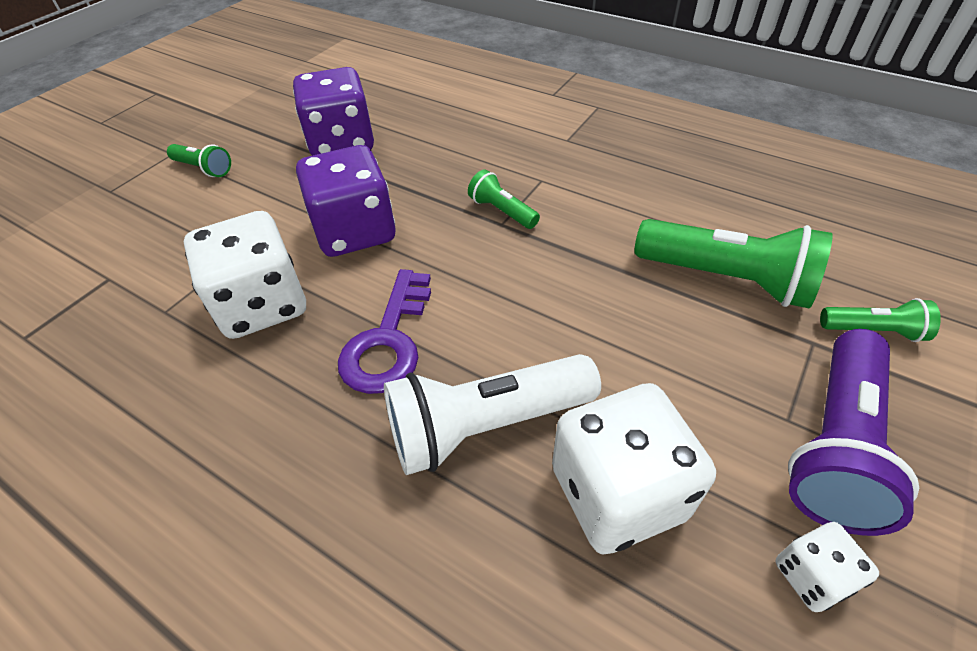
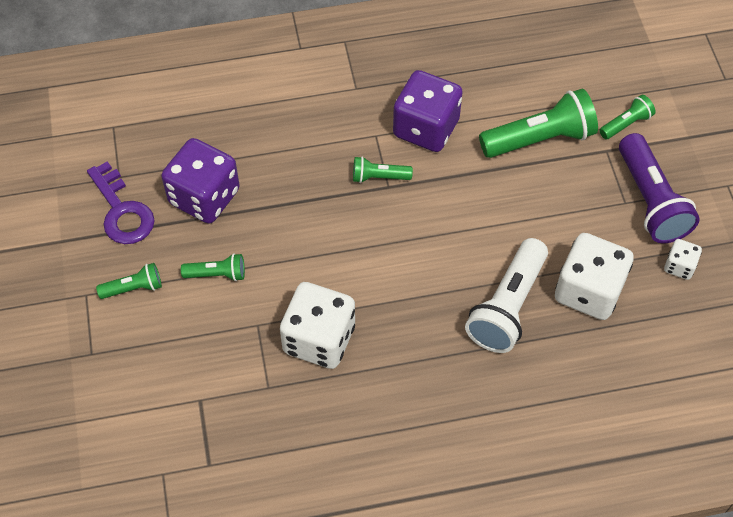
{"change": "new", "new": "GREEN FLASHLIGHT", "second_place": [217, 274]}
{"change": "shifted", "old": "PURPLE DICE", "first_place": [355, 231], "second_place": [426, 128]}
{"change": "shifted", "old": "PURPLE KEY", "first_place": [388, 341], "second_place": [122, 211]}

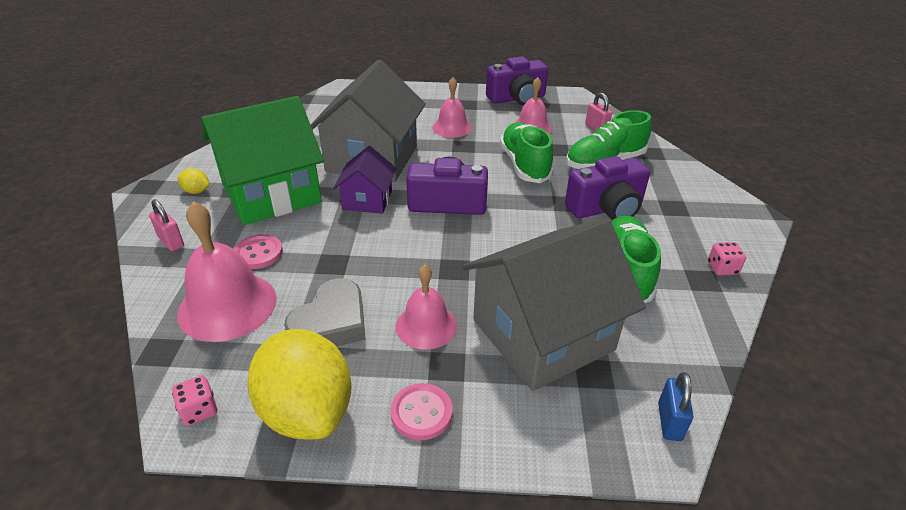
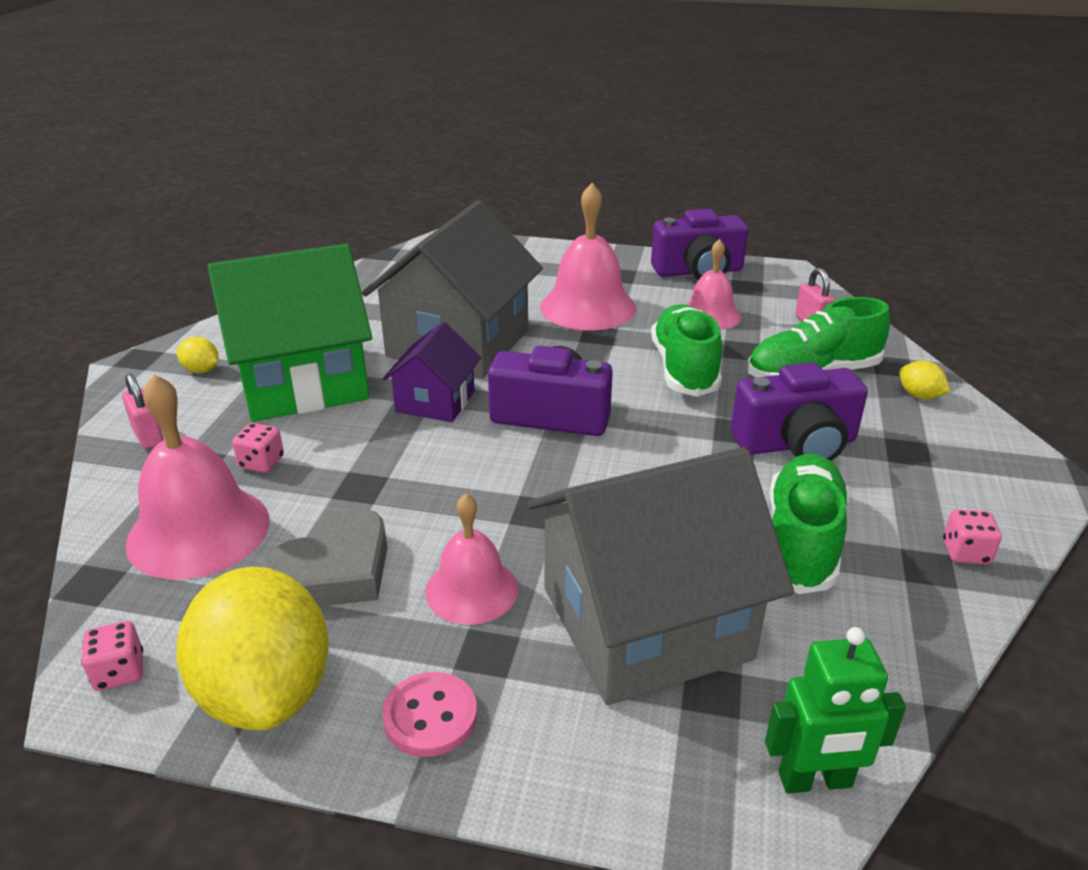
{"change": "new", "new": "YELLOW LEMON", "second_place": [919, 396]}
{"change": "swapped", "old": "PINK BUTTON", "new": "PINK DICE", "first_place": [258, 253], "second_place": [261, 462]}
{"change": "swapped", "old": "BLUE PADLOCK", "new": "GREEN ROBOT", "first_place": [669, 421], "second_place": [815, 781]}
{"change": "scaled", "old": "PINK BELL", "first_place": [452, 127], "second_place": [588, 307], "factor": 1.6}

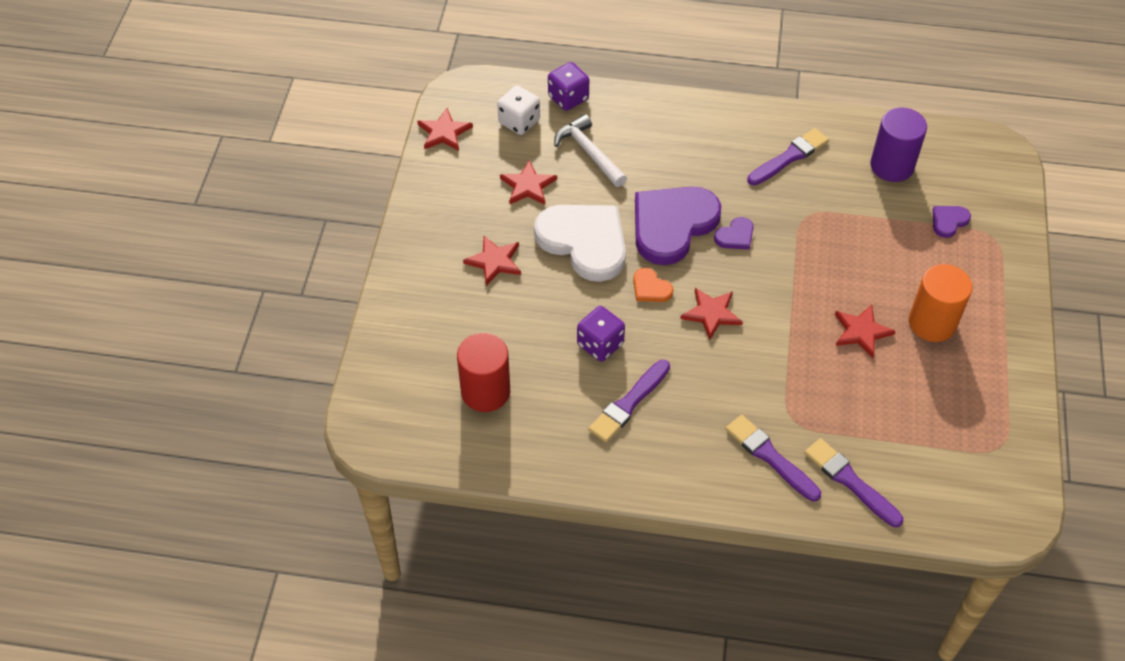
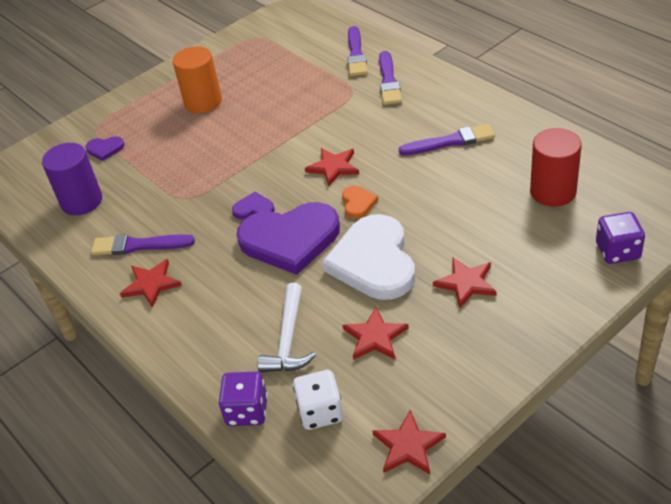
{"change": "shifted", "old": "PURPLE DICE", "first_place": [600, 344], "second_place": [617, 251]}
{"change": "shifted", "old": "RED STAR", "first_place": [861, 332], "second_place": [151, 284]}

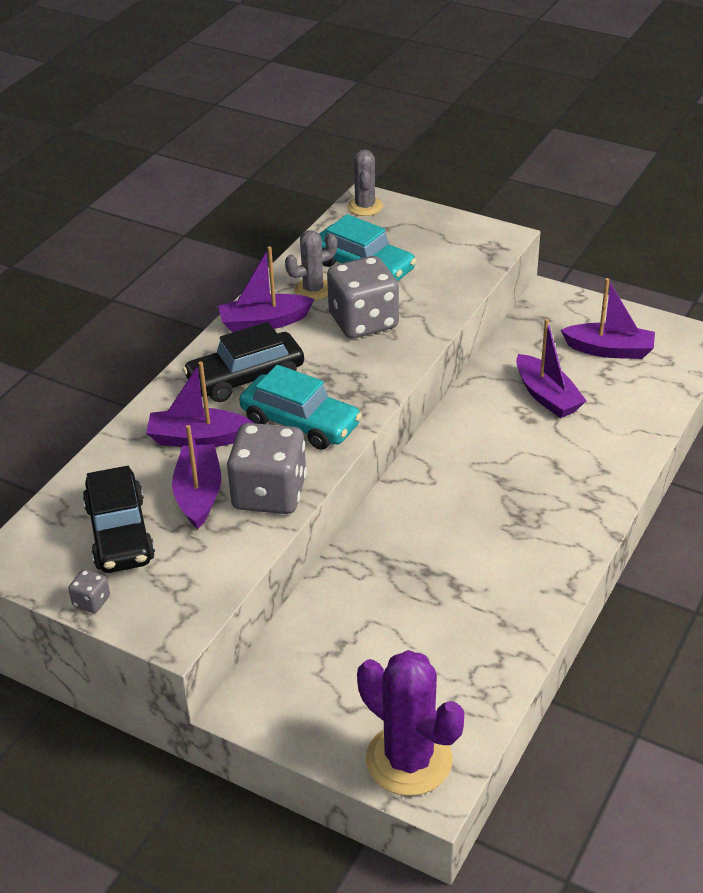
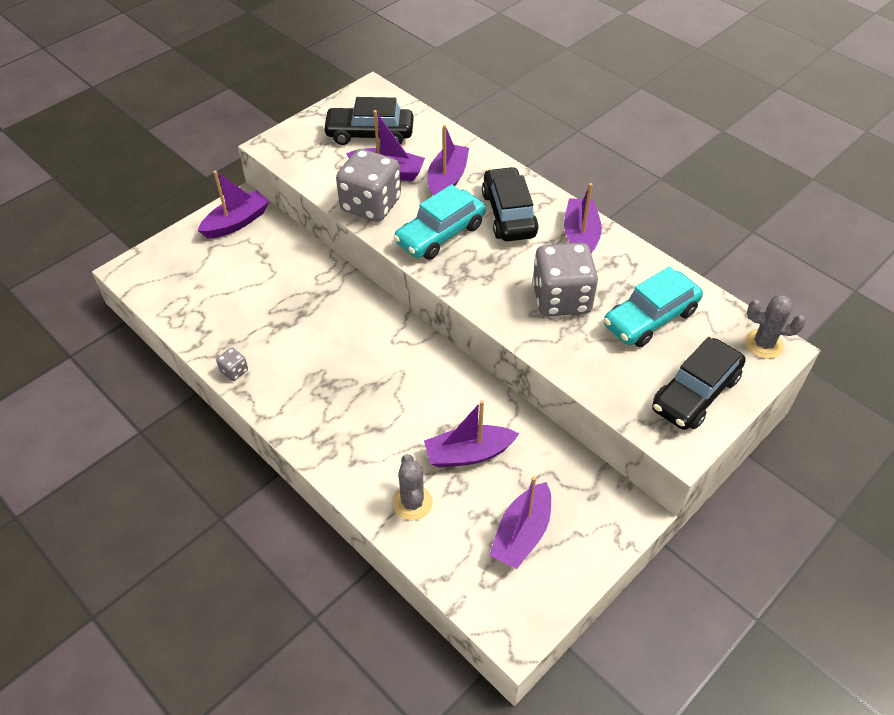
{"change": "gone", "old": "PURPLE CACTUS", "first_place": [409, 760]}
{"change": "new", "new": "PURPLE BOAT", "second_place": [237, 222]}
{"change": "new", "new": "BLACK CAR", "second_place": [695, 393]}
{"change": "shifted", "old": "GREY DICE", "first_place": [91, 601], "second_place": [234, 371]}
{"change": "shifted", "old": "GREY CACTUS", "first_place": [313, 290], "second_place": [412, 503]}

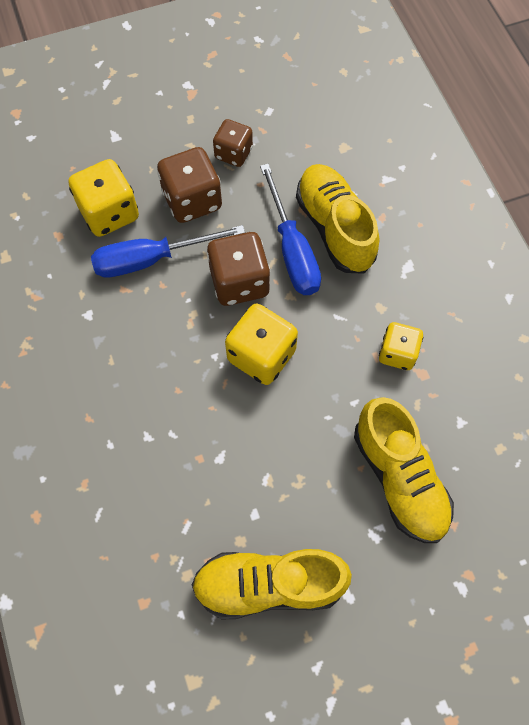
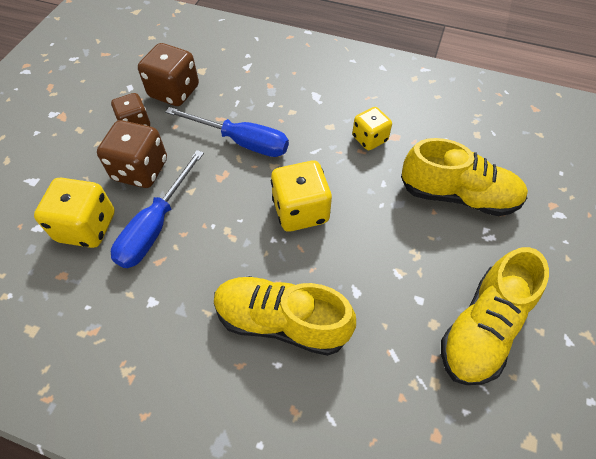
{"change": "shifted", "old": "BROWN DICE", "first_place": [239, 282], "second_place": [174, 92]}
{"change": "shifted", "old": "YELLOW SHOE", "first_place": [335, 228], "second_place": [281, 321]}

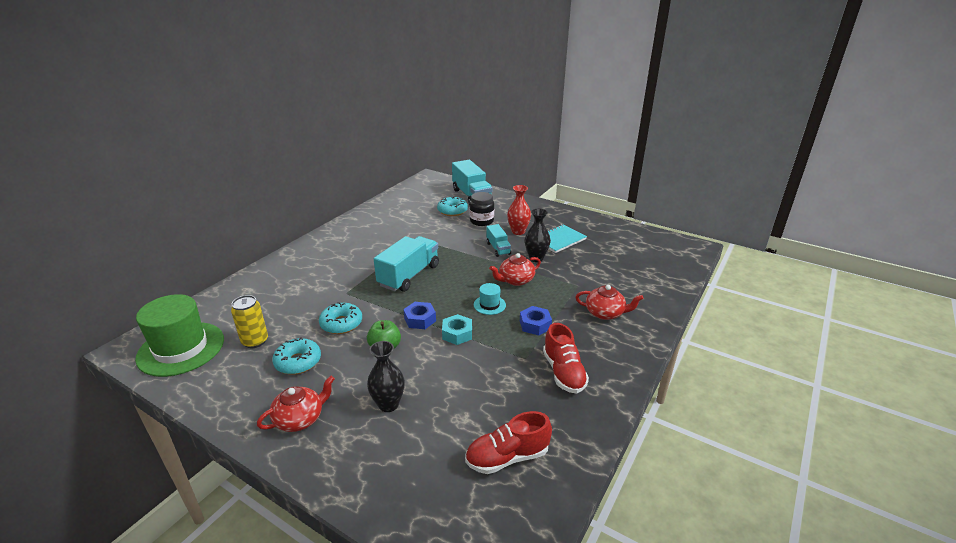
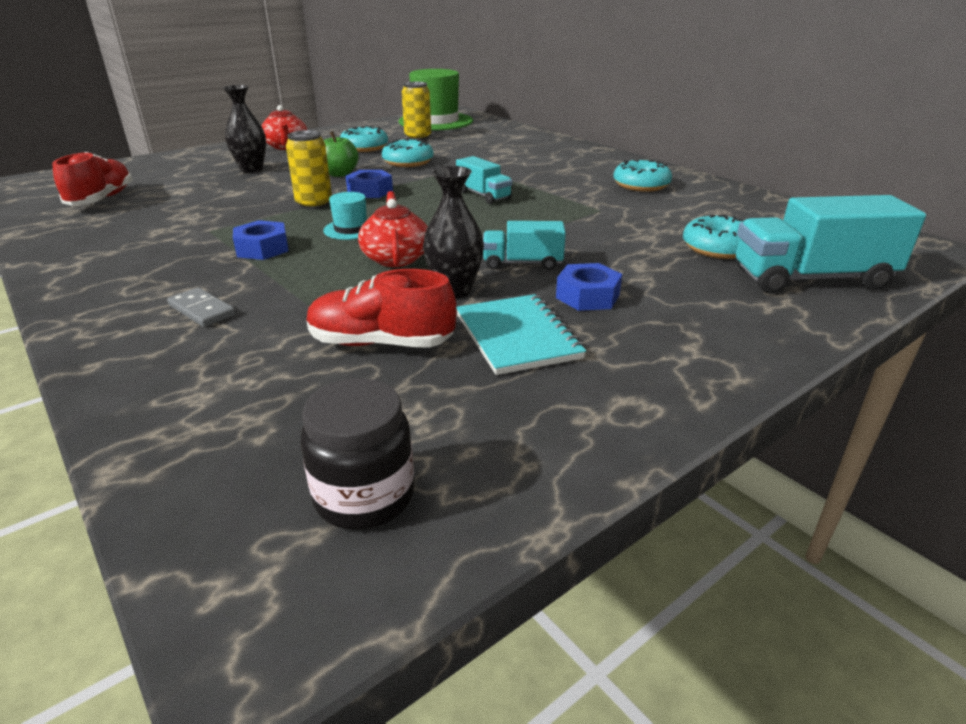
{"change": "new", "new": "TURQUOISE DONUT", "second_place": [641, 185]}
{"change": "shifted", "old": "BLACK JAR", "first_place": [481, 221], "second_place": [364, 496]}
{"change": "shifted", "old": "RED SHOE", "first_place": [563, 372], "second_place": [381, 343]}
{"change": "swapped", "old": "TURQUOISE NUT", "new": "YELLOW CAN", "first_place": [457, 334], "second_place": [314, 204]}
{"change": "swapped", "old": "RED VASE", "new": "BLUE NUT", "first_place": [518, 231], "second_place": [587, 296]}
{"change": "swapped", "old": "RED TEAPOT", "new": "GREY DOMINO", "first_place": [605, 313], "second_place": [202, 310]}
{"change": "scaled", "old": "TURQUOISE TRUCK", "first_place": [409, 275], "second_place": [483, 195], "factor": 0.55}

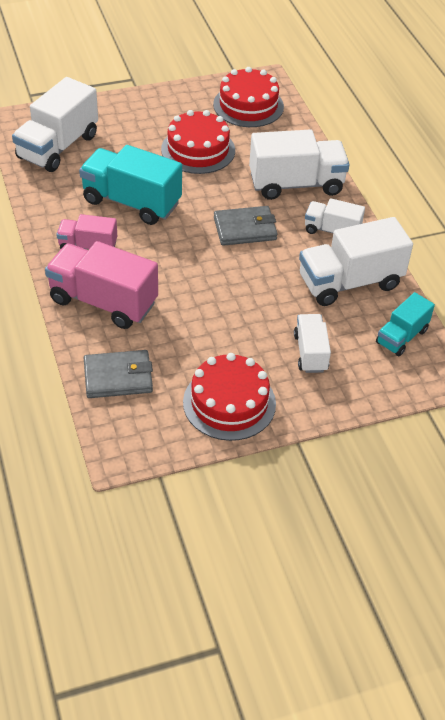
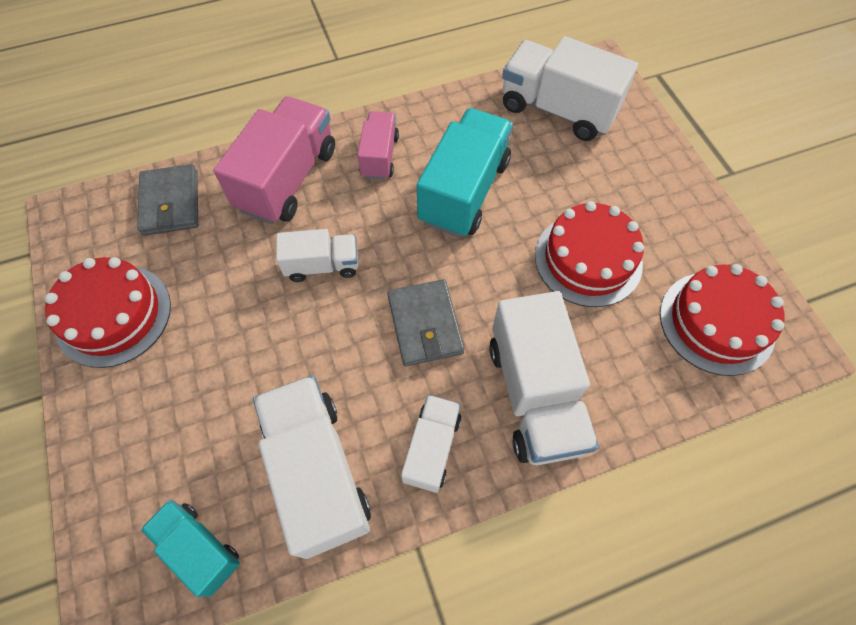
{"change": "shifted", "old": "WHITE TRUCK", "first_place": [310, 353], "second_place": [322, 265]}

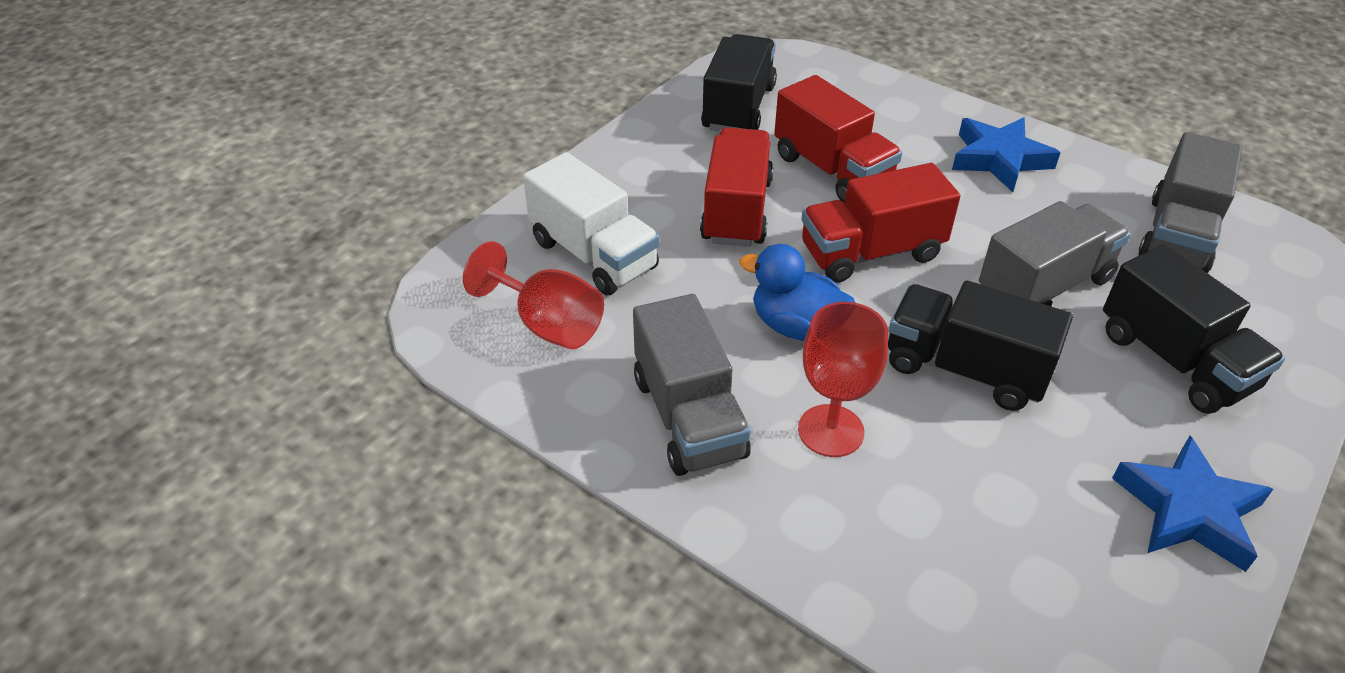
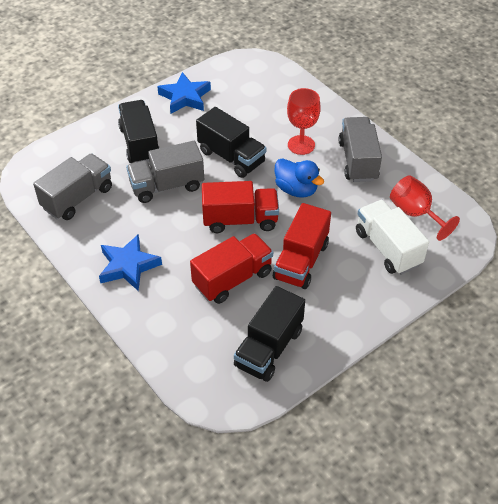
{"change": "rotated", "old": "RED TRUCK", "first_place": [832, 170], "second_place": [232, 279], "degrees": 75}

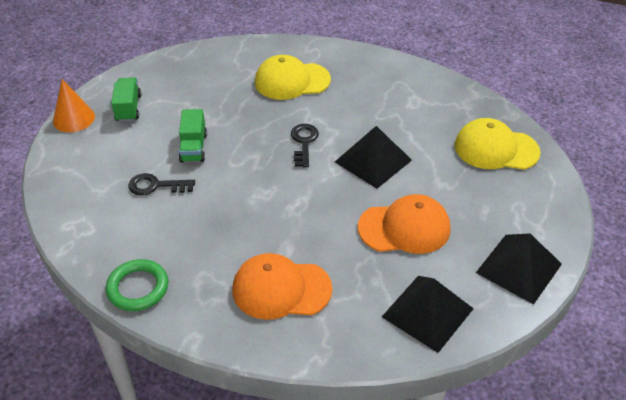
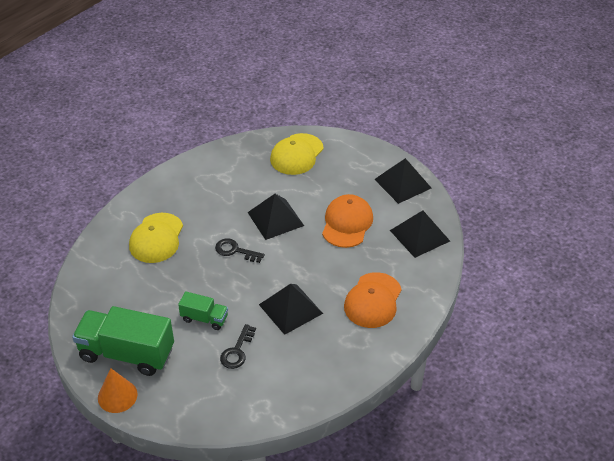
{"change": "gone", "old": "GREEN RING", "first_place": [138, 288]}
{"change": "new", "new": "BLACK PYRAMID", "second_place": [290, 309]}
{"change": "scaled", "old": "GREEN TRUCK", "first_place": [128, 108], "second_place": [127, 353], "factor": 1.95}

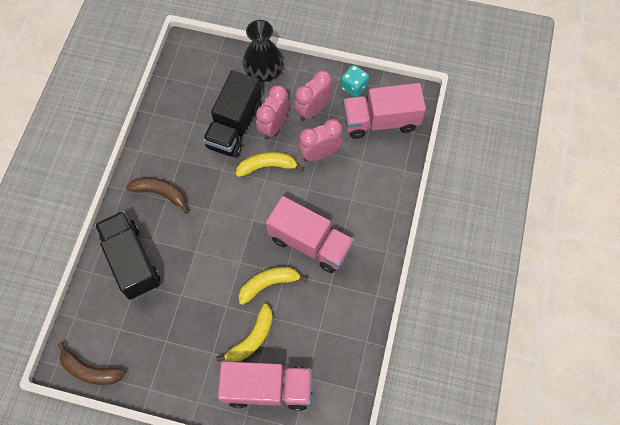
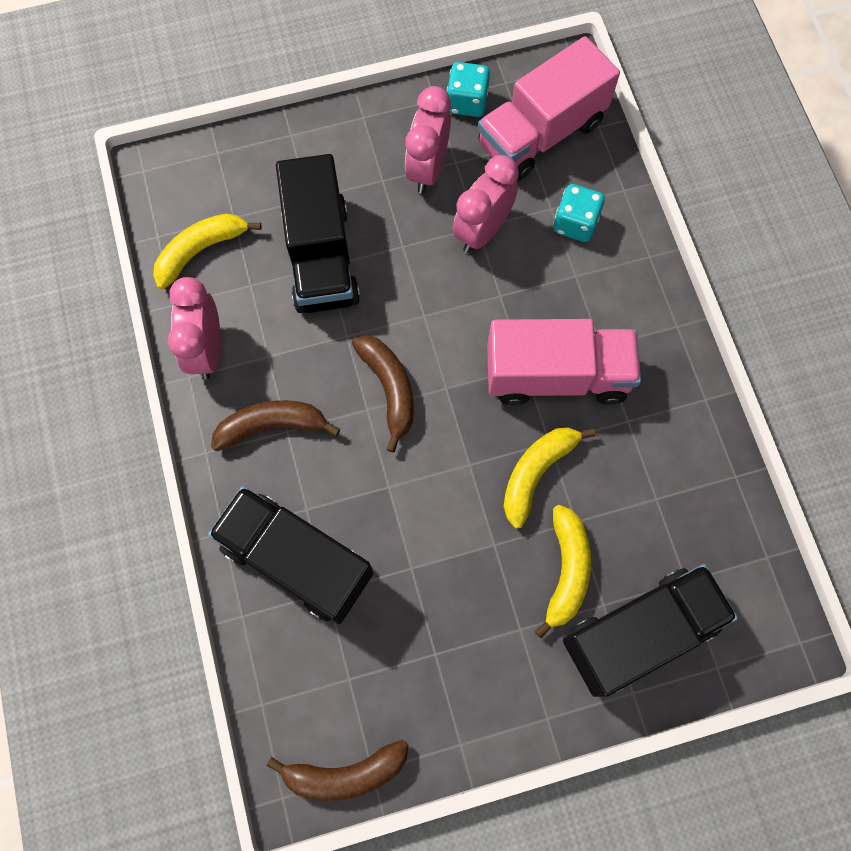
{"change": "gone", "old": "BLACK VASE", "first_place": [264, 71]}
{"change": "new", "new": "BROWN BANANA", "second_place": [389, 389]}
{"change": "new", "new": "TURQUOISE DICE", "second_place": [575, 223]}
{"change": "shifted", "old": "YELLOW BANANA", "first_place": [267, 166], "second_place": [201, 251]}
{"change": "shifted", "old": "PINK CLOCK", "first_place": [274, 126], "second_place": [207, 350]}
{"change": "repainted", "old": "PINK TRUCK", "new": "BLACK TRUCK", "first_place": [267, 388], "second_place": [639, 633]}

